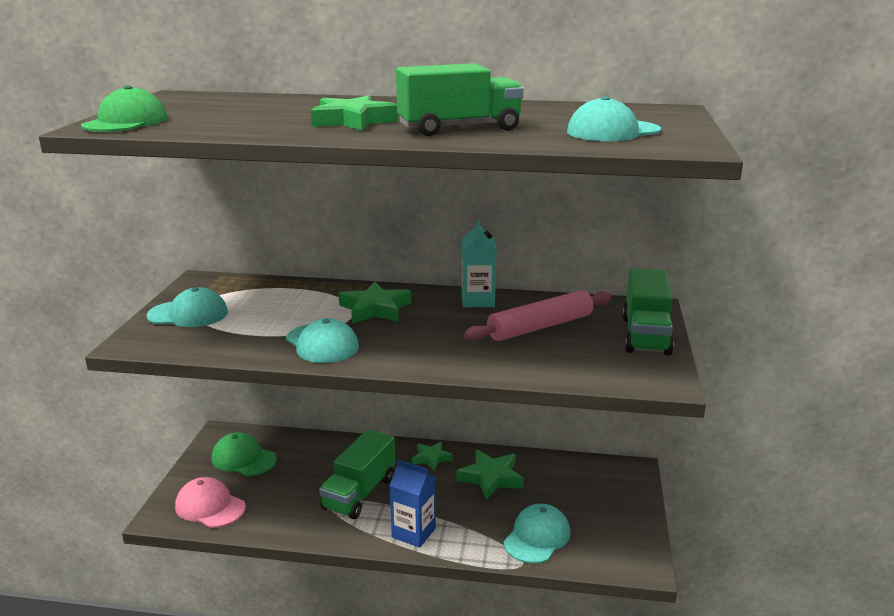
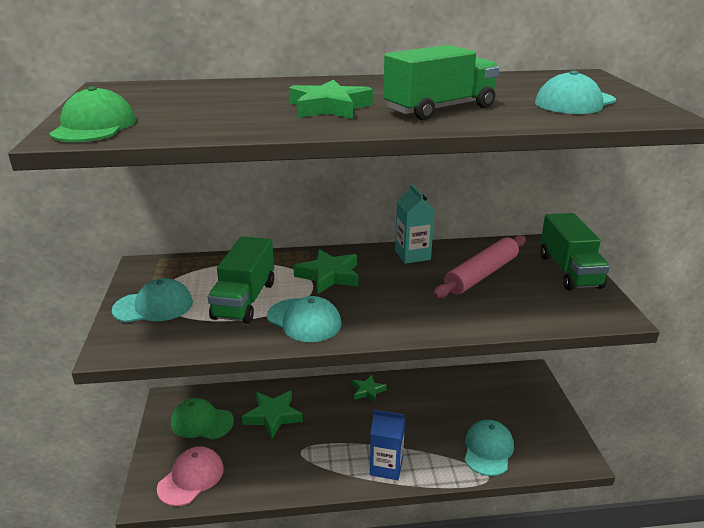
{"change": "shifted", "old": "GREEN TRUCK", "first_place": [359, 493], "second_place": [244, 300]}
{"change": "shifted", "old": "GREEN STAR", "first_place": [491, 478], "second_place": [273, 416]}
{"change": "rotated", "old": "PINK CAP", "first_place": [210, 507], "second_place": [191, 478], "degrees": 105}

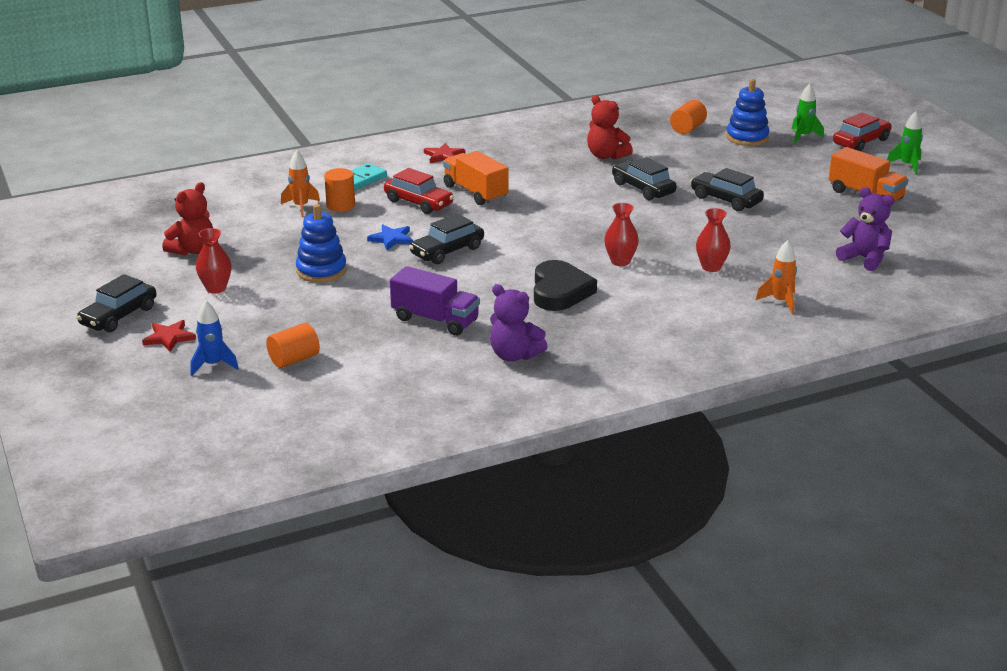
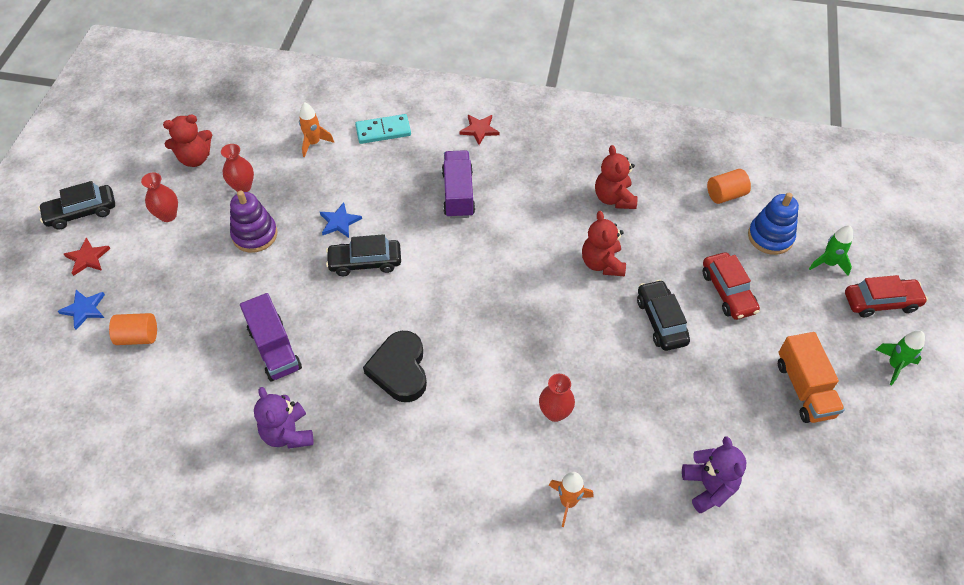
{"change": "gone", "old": "ORANGE CYLINDER", "first_place": [340, 205]}
{"change": "shifted", "old": "RED CAR", "first_place": [418, 203], "second_place": [728, 292]}
{"change": "shifted", "old": "RED VASE", "first_place": [620, 261], "second_place": [243, 187]}
{"change": "swapped", "old": "BLUE ROCKET", "new": "BLUE STAR", "first_place": [213, 365], "second_place": [84, 309]}
{"change": "swapped", "old": "BLACK CAR", "new": "RED TEDDY BEAR", "first_place": [643, 188], "second_place": [602, 263]}
{"change": "repainted", "old": "BLUE STACKING TOY", "new": "PURPLE STACKING TOY", "first_place": [321, 270], "second_place": [255, 235]}
{"change": "repainted", "old": "ORANGE TRUCK", "new": "PURPLE TRUCK", "first_place": [475, 192], "second_place": [458, 194]}
{"change": "rotated", "old": "BLACK HEART", "first_place": [560, 291], "second_place": [400, 369], "degrees": 135}

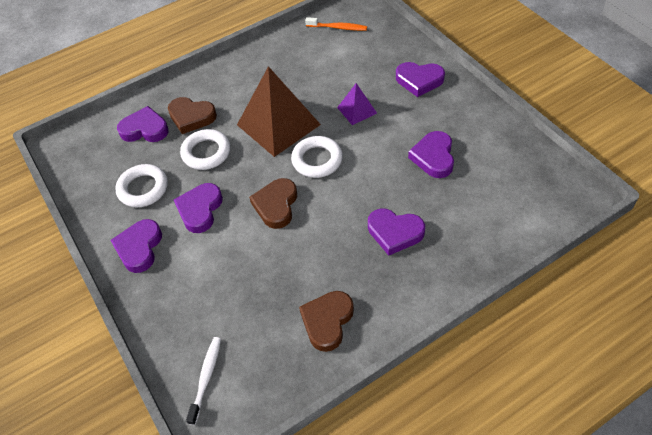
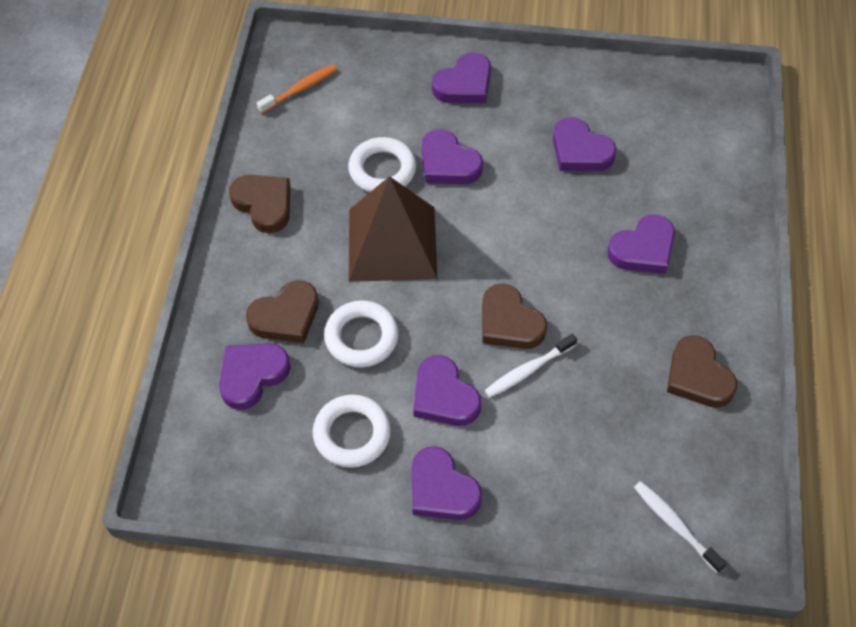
{"change": "new", "new": "BROWN HEART", "second_place": [264, 204]}
{"change": "new", "new": "WHITE TOOTHBRUSH", "second_place": [528, 370]}
{"change": "shifted", "old": "WHITE RING", "first_place": [317, 160], "second_place": [382, 170]}
{"change": "swapped", "old": "PURPLE PYRAMID", "new": "PURPLE HEART", "first_place": [357, 110], "second_place": [448, 163]}

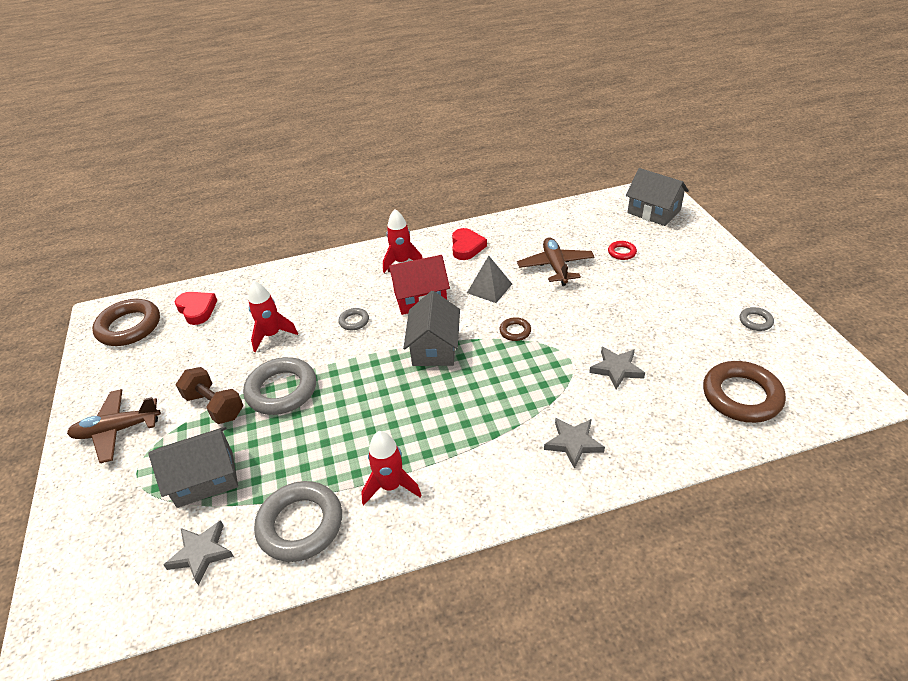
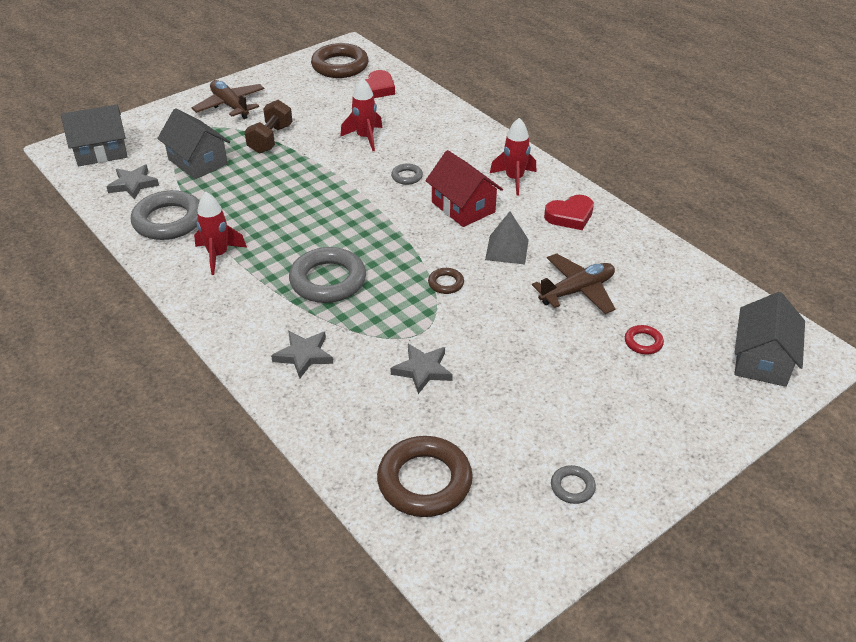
{"change": "shifted", "old": "GREY RING", "first_place": [282, 390], "second_place": [328, 280]}
{"change": "shifted", "old": "GREY HOUSE", "first_place": [434, 348], "second_place": [101, 152]}

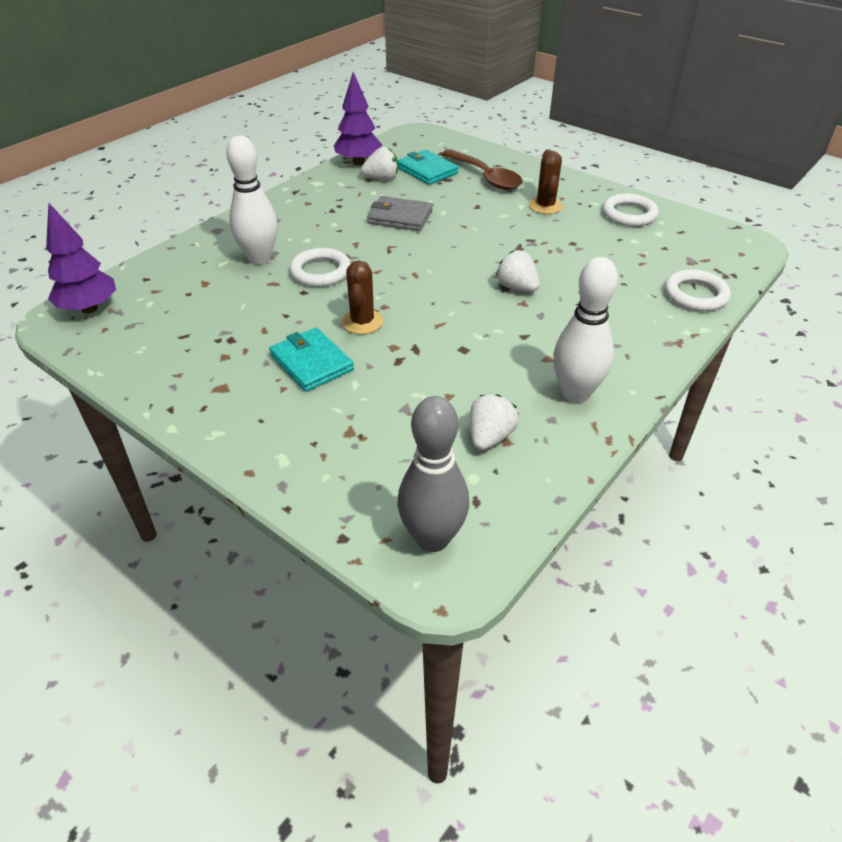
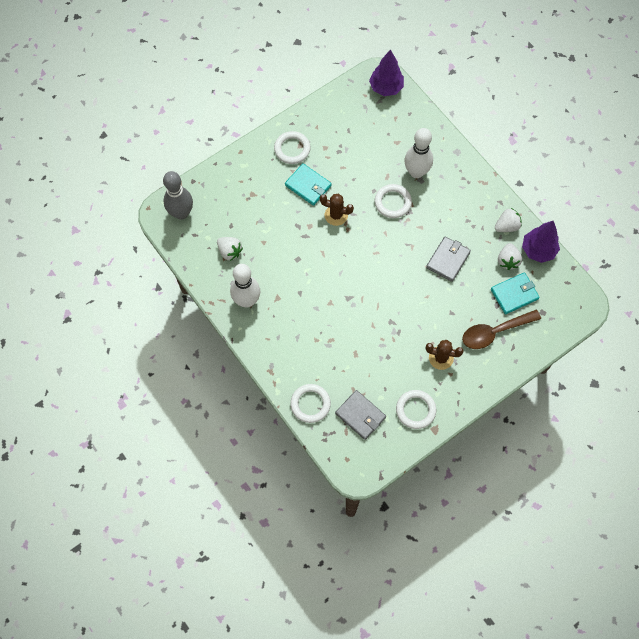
{"change": "new", "new": "WHITE RING", "second_place": [292, 149]}
{"change": "new", "new": "GREY WALLET", "second_place": [360, 415]}
{"change": "shifted", "old": "WHITE STRAWBERRY", "first_place": [517, 287], "second_place": [507, 226]}
{"change": "rotated", "old": "TURQUOISE WALLET", "first_place": [311, 362], "second_place": [308, 186], "degrees": 60}

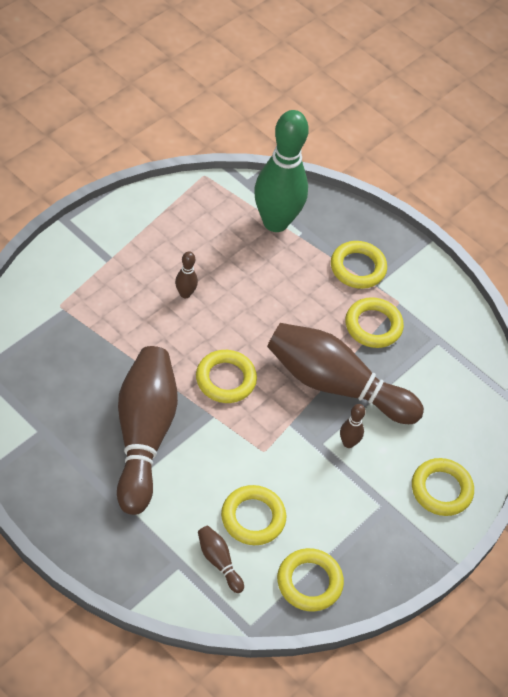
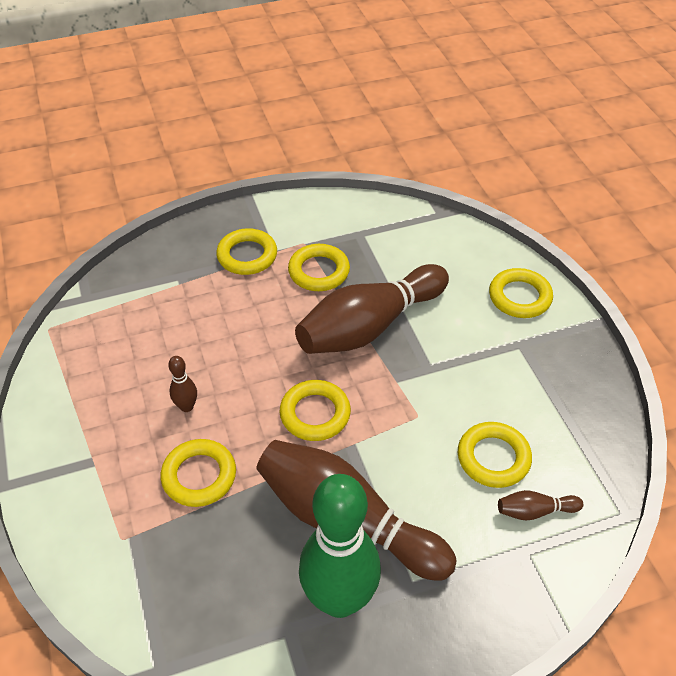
{"change": "gone", "old": "BROWN BOWLING PIN", "first_place": [348, 443]}
{"change": "shifted", "old": "GREEN BOWLING PIN", "first_place": [275, 222], "second_place": [339, 599]}
{"change": "shifted", "old": "YELLOW RING", "first_place": [309, 582], "second_place": [199, 476]}

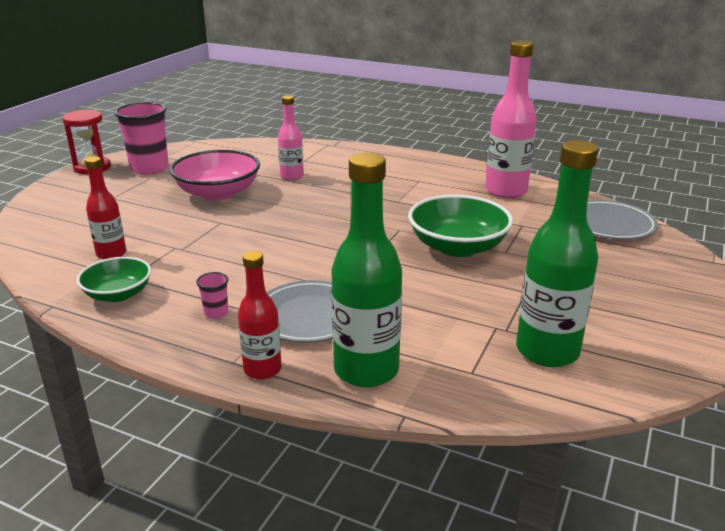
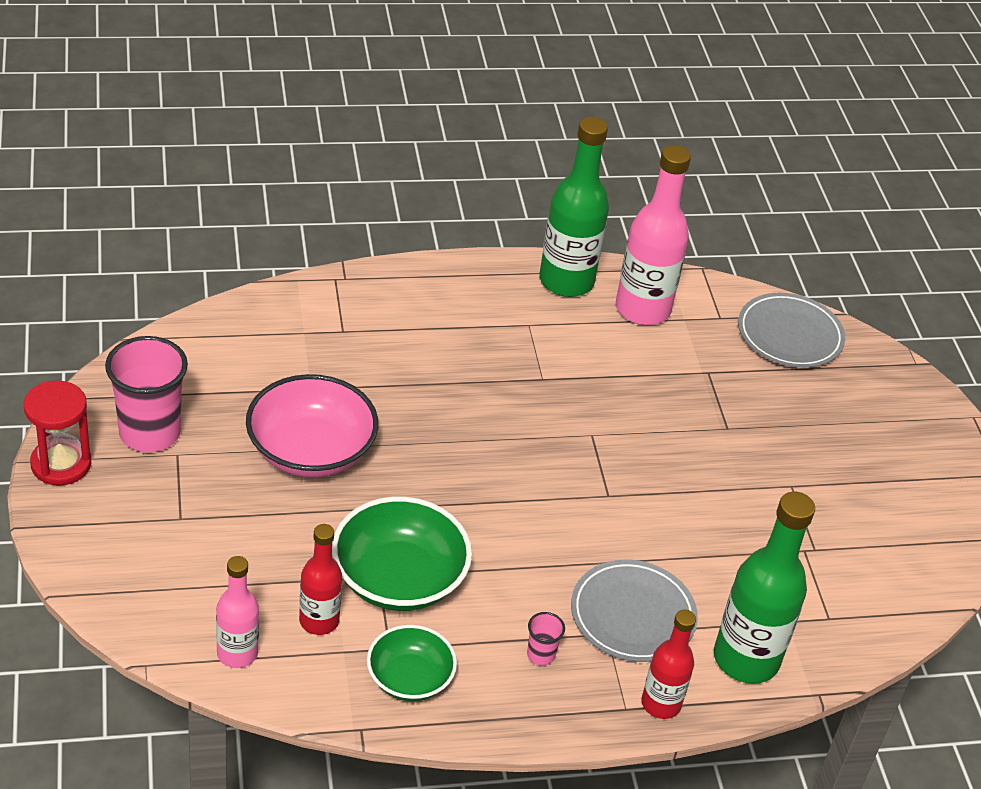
{"change": "shifted", "old": "PINK BOTTLE", "first_place": [292, 176], "second_place": [237, 653]}
{"change": "shifted", "old": "GREEN BOWL", "first_place": [457, 247], "second_place": [399, 579]}
{"change": "shifted", "old": "GREEN BOTTLE", "first_place": [547, 351], "second_place": [566, 281]}

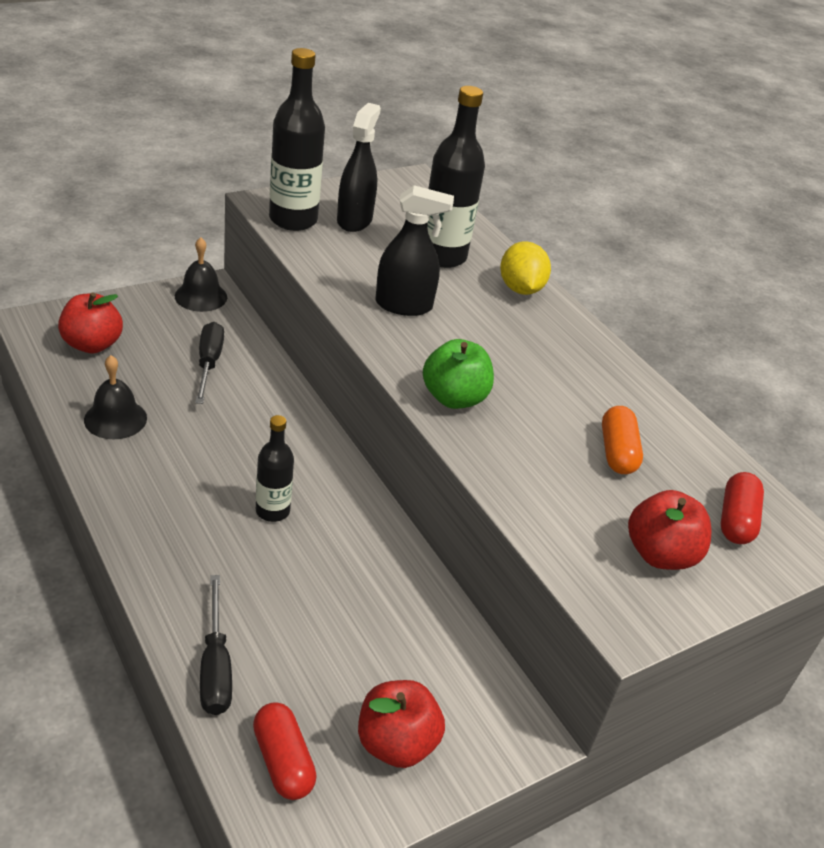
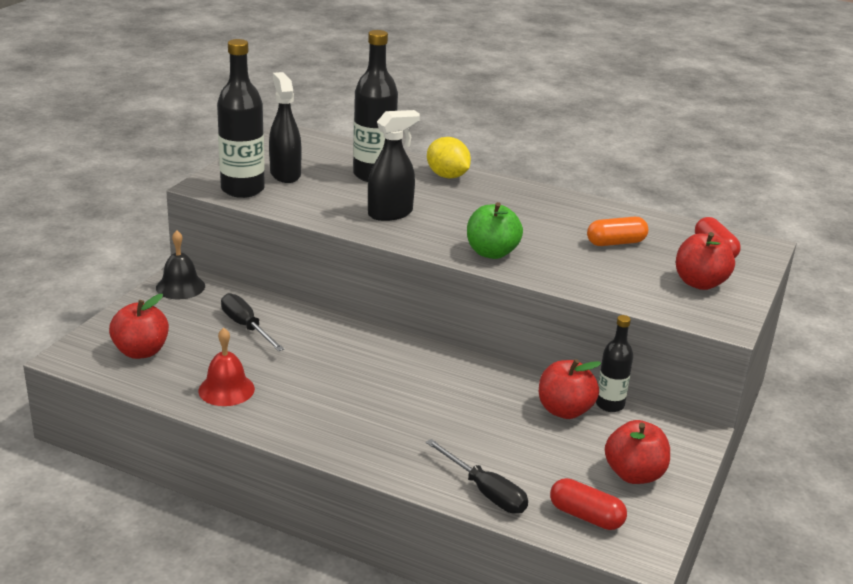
{"change": "new", "new": "RED APPLE", "second_place": [564, 410]}
{"change": "shifted", "old": "BLACK BOTTLE", "first_place": [272, 511], "second_place": [610, 405]}
{"change": "repainted", "old": "BLACK BELL", "new": "RED BELL", "first_place": [115, 419], "second_place": [226, 389]}
{"change": "rotated", "old": "ORANGE CAPSULE", "first_place": [617, 452], "second_place": [616, 243], "degrees": -75}

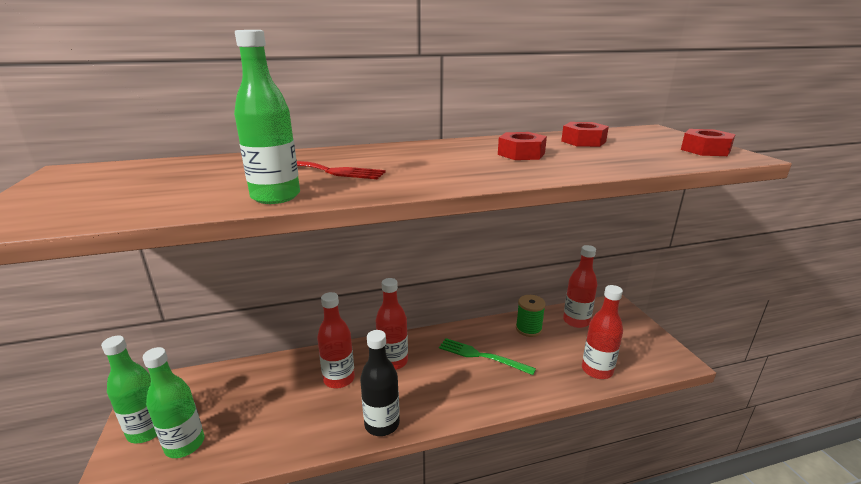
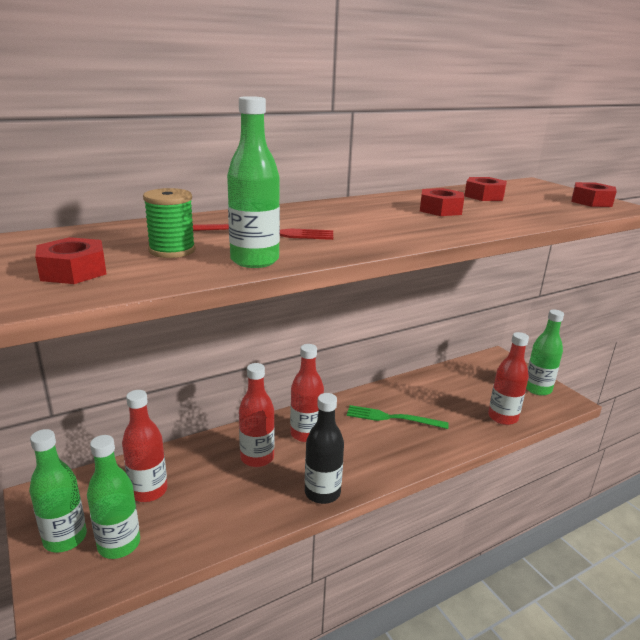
{"change": "new", "new": "RED NUT", "second_place": [73, 271]}
{"change": "new", "new": "GREEN BOTTLE", "second_place": [537, 389]}
{"change": "shifted", "old": "GREEN SPOOL", "first_place": [528, 329], "second_place": [172, 250]}
{"change": "shifted", "old": "RED BOTTLE", "first_place": [576, 321], "second_place": [148, 491]}

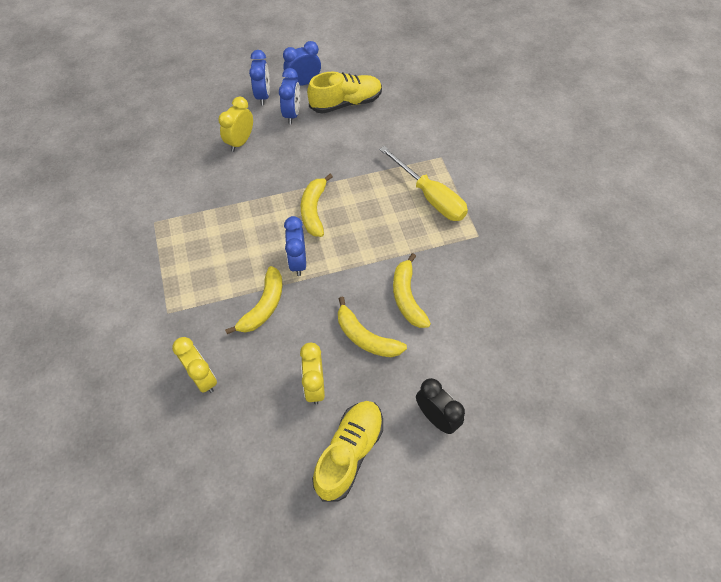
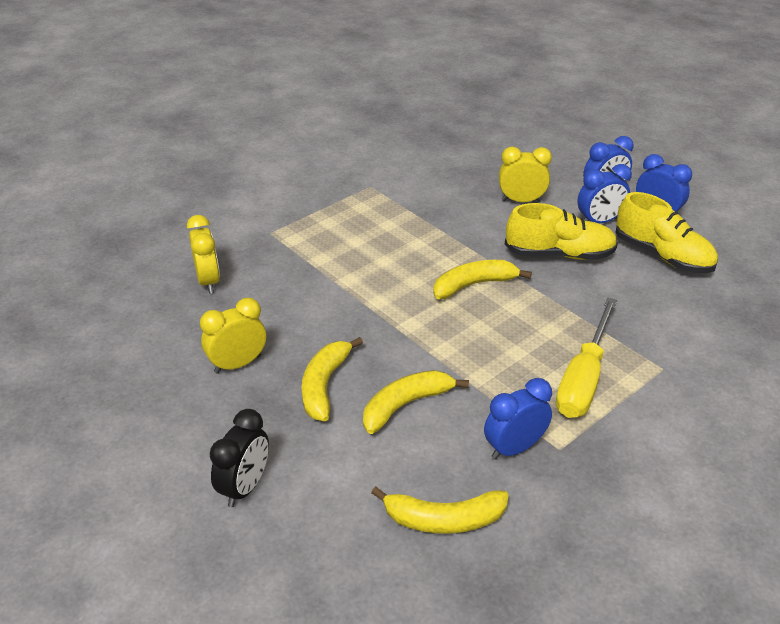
{"change": "shifted", "old": "YELLOW BANANA", "first_place": [264, 306], "second_place": [444, 519]}
{"change": "shifted", "old": "BLUE CLOCK", "first_place": [298, 262], "second_place": [514, 448]}
{"change": "shifted", "old": "YELLOW SHOE", "first_place": [349, 453], "second_place": [559, 254]}
{"change": "rotated", "old": "YELLOW CLOCK", "first_place": [203, 378], "second_place": [208, 281], "degrees": -45}

